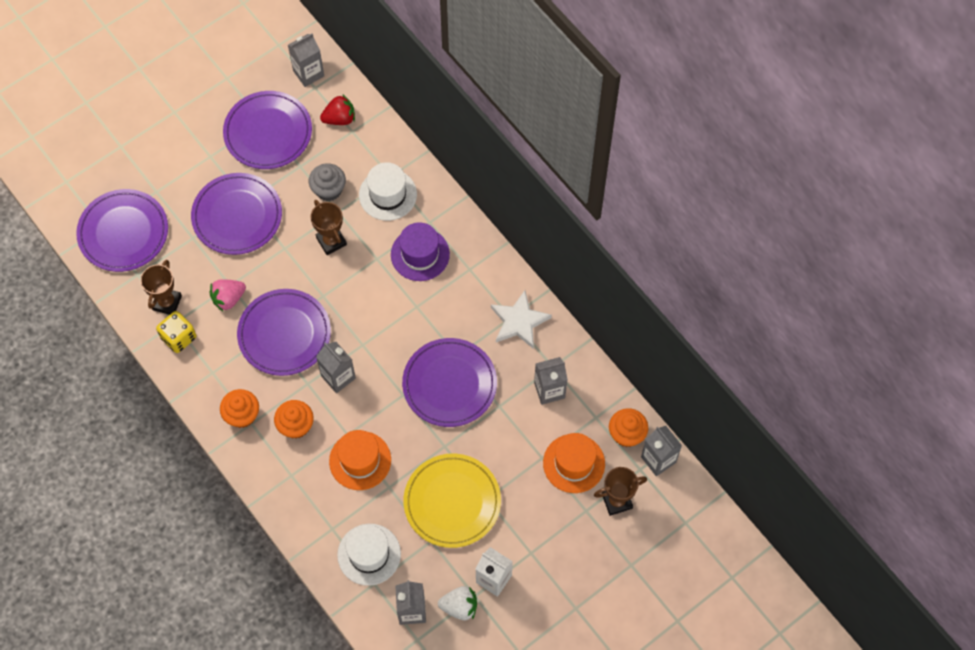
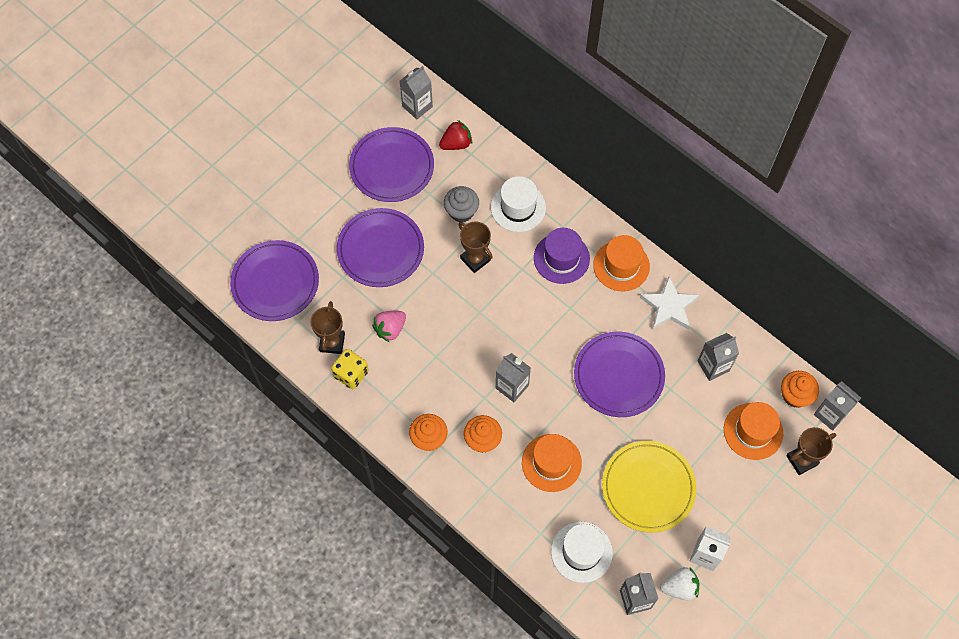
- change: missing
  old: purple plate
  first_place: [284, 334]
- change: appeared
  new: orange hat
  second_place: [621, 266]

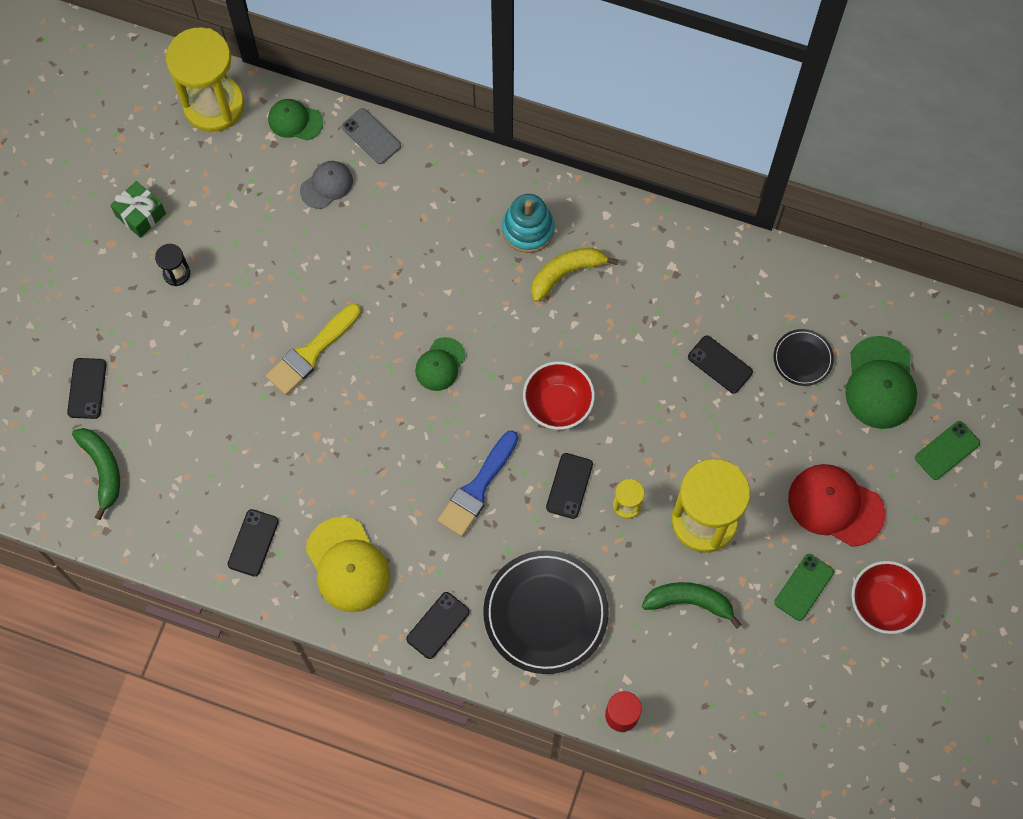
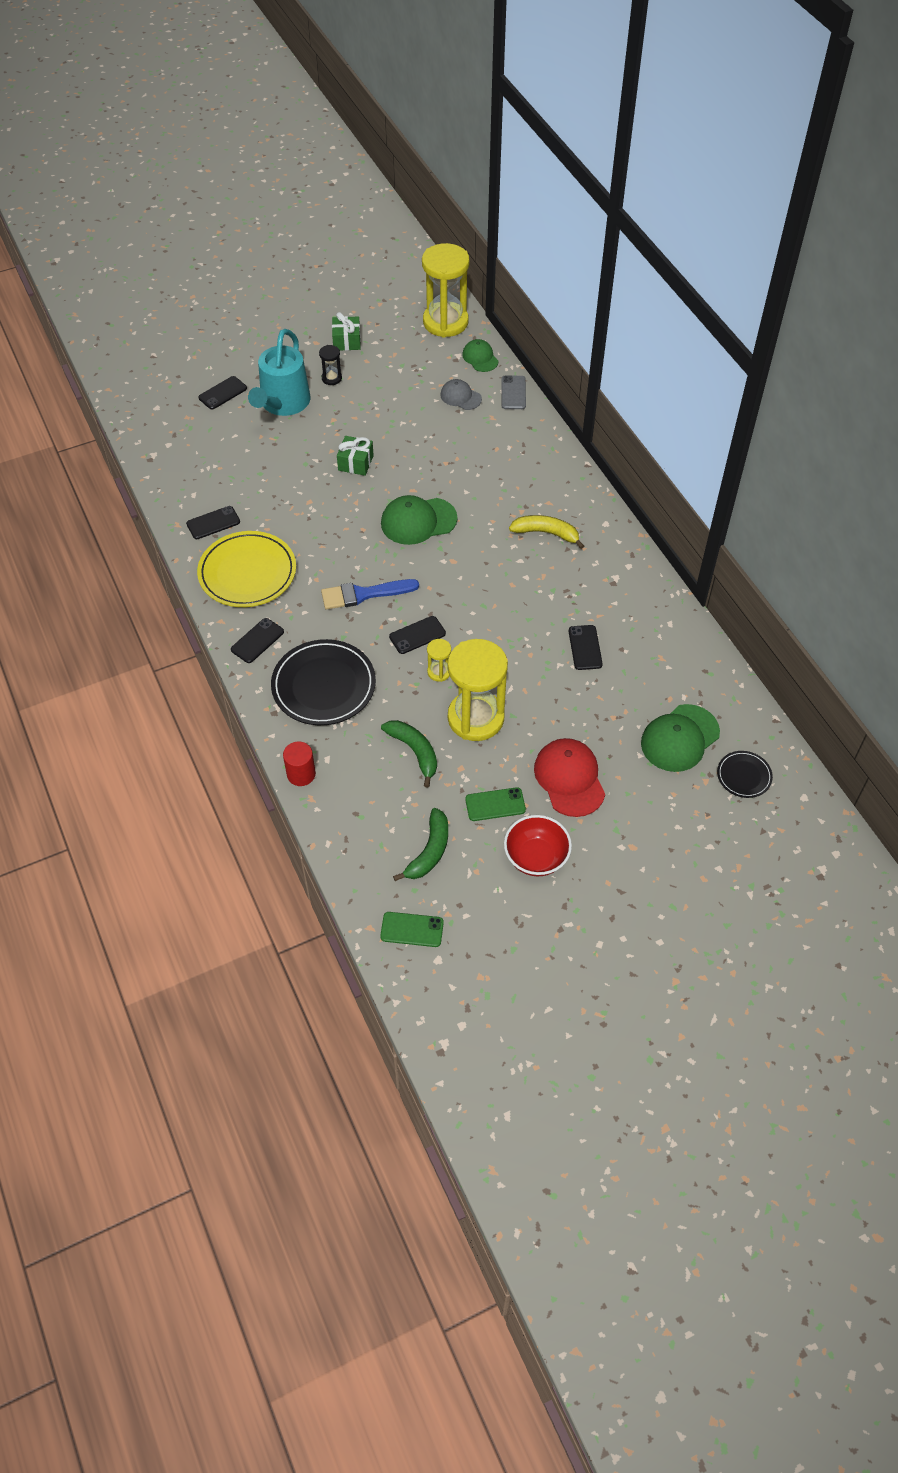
- change: missing
  old: turquoise stacking toy
  first_place: [528, 229]
- change: missing
  old: red bowl
  first_place: [558, 404]
- change: appeared
  new: turquoise watering can
  second_place: [283, 404]
- change: relocated
  old: green banana
  first_place: [102, 470]
  second_place: [429, 851]
- change: relocated
  old: black plate
  first_place: [803, 358]
  second_place: [744, 776]
- change: relocated
  old: green phone
  first_place: [947, 450]
  second_place: [412, 929]
- change: exchanged
  old: yellow brush
  new: green gift
  first_place: [311, 352]
  second_place: [355, 463]
- change: exchanged
  old: yellow cap
  new: yellow plate
  first_place: [347, 565]
  second_place: [247, 573]
- change: spun
  old: grey cap
  first_place: [326, 185]
  second_place: [460, 397]
  degrees: -150
- change: spun
  old: black phone
  first_place: [438, 625]
  second_place: [257, 641]
  degrees: -45
- change: size
  old: green cap
  first_place: [440, 364]
  second_place: [418, 521]
  factor: 1.65

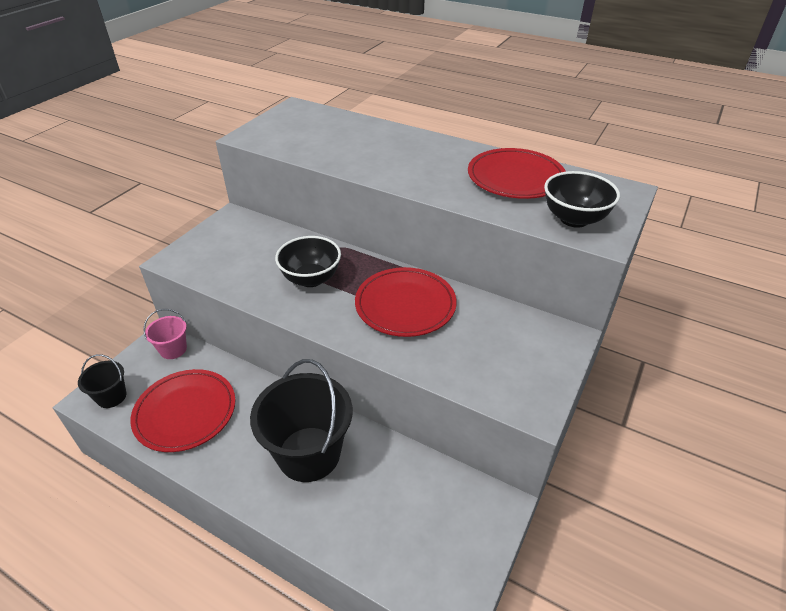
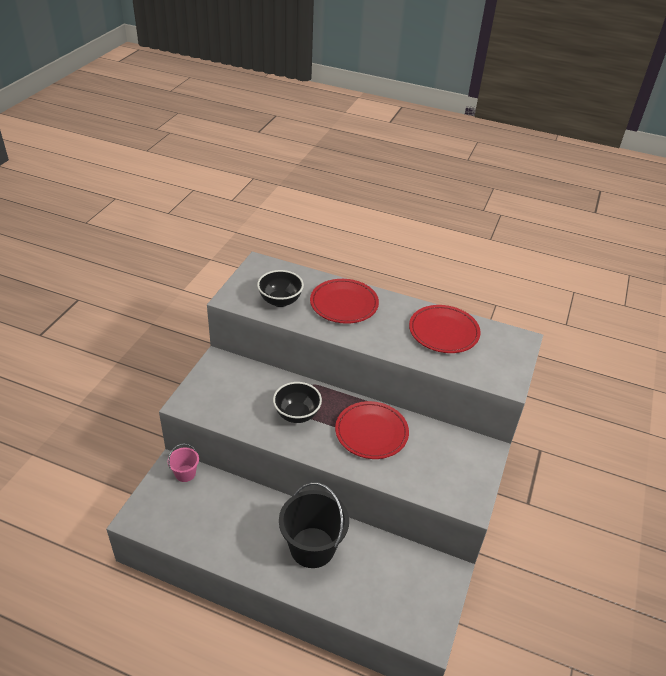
- change: missing
  old: black bucket
  first_place: [111, 396]
- change: relocated
  old: red plate
  first_place: [185, 412]
  second_place: [344, 304]
- change: relocated
  old: black bowl
  first_place: [574, 219]
  second_place: [280, 301]

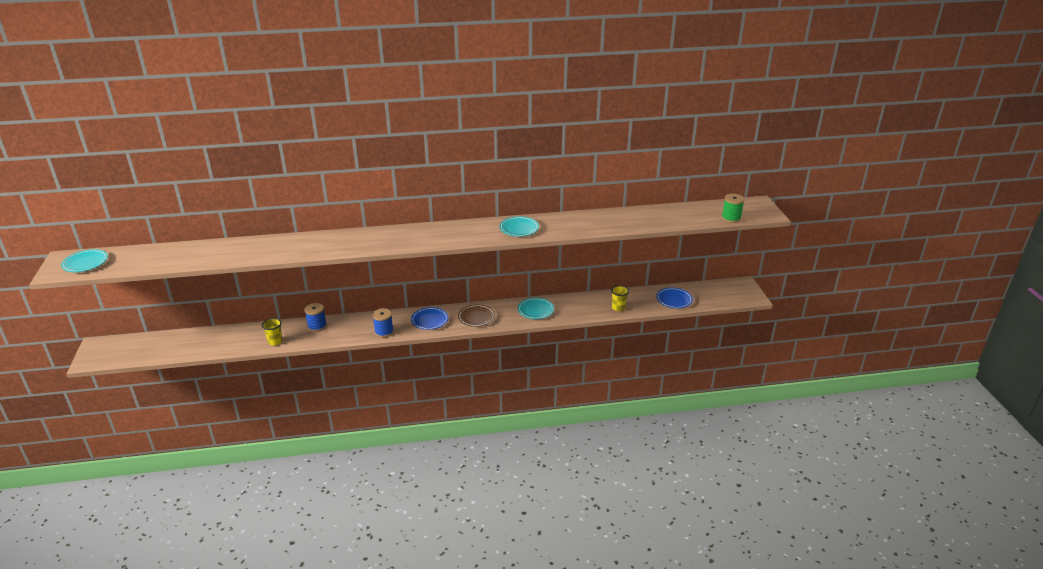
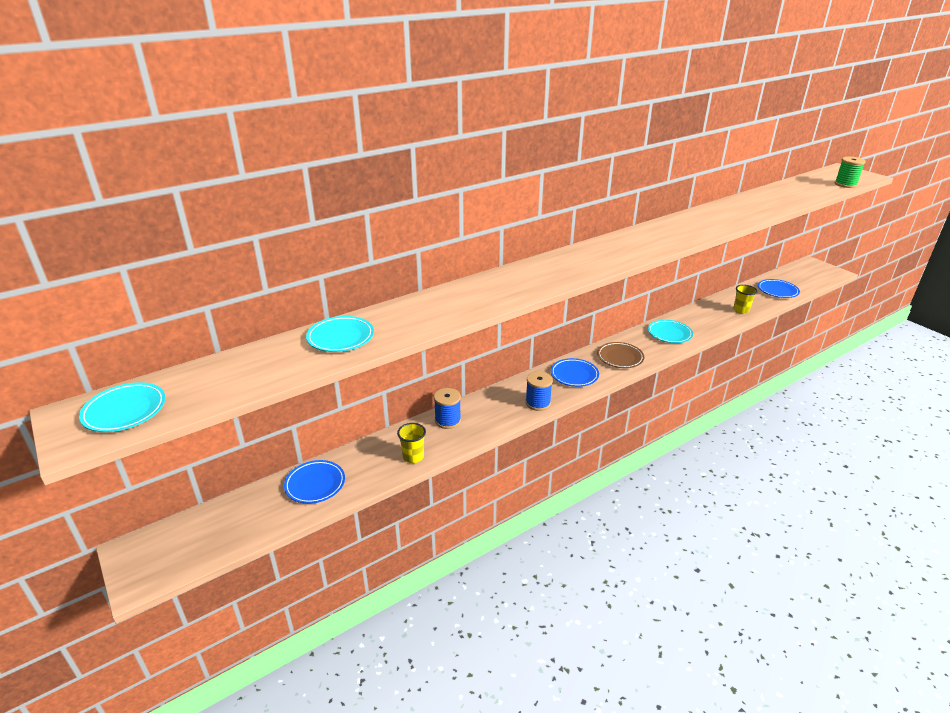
- change: appeared
  new: blue plate
  second_place: [315, 484]
- change: relocated
  old: turquoise plate
  first_place: [519, 229]
  second_place: [340, 337]

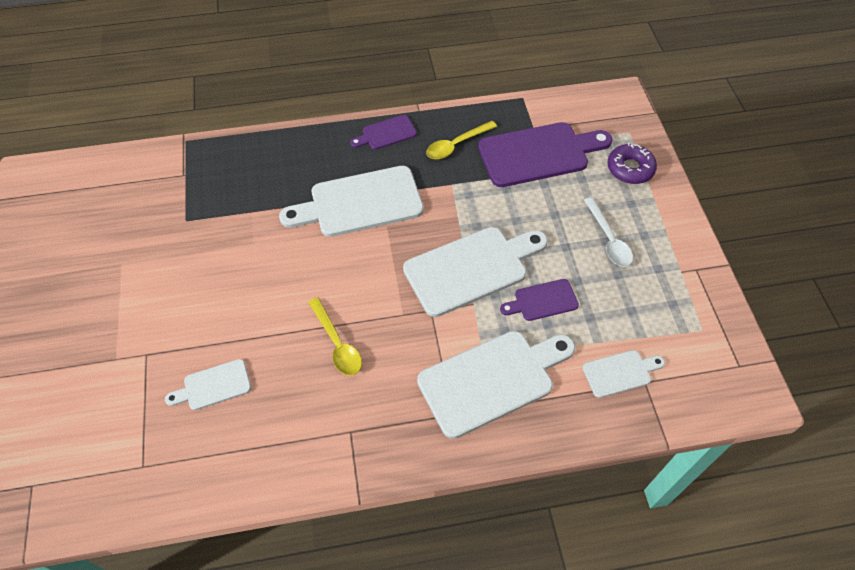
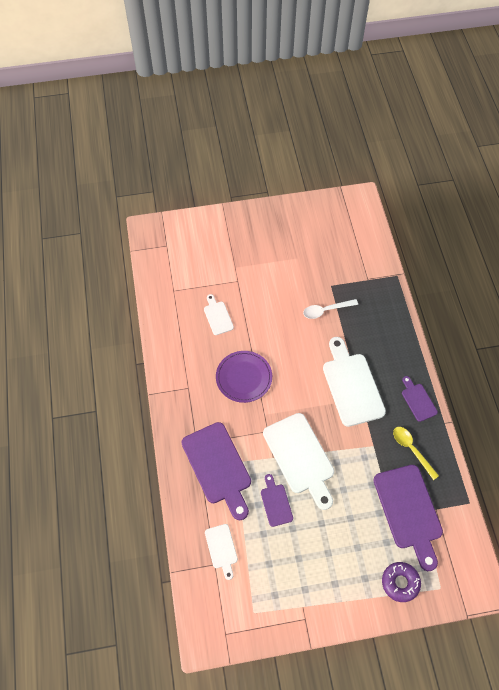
- change: relocated
  old: white spoon
  first_place: [608, 239]
  second_place: [326, 310]
- change: exchanged
  old: yellow spoon
  new: purple plate
  first_place: [337, 343]
  second_place: [244, 377]
- change: colour
  old: white cutting board
  new: purple cutting board
  first_place: [492, 380]
  second_place: [218, 467]

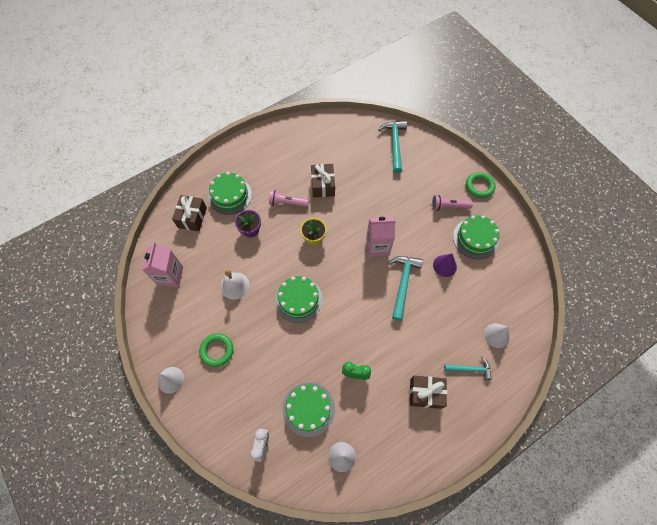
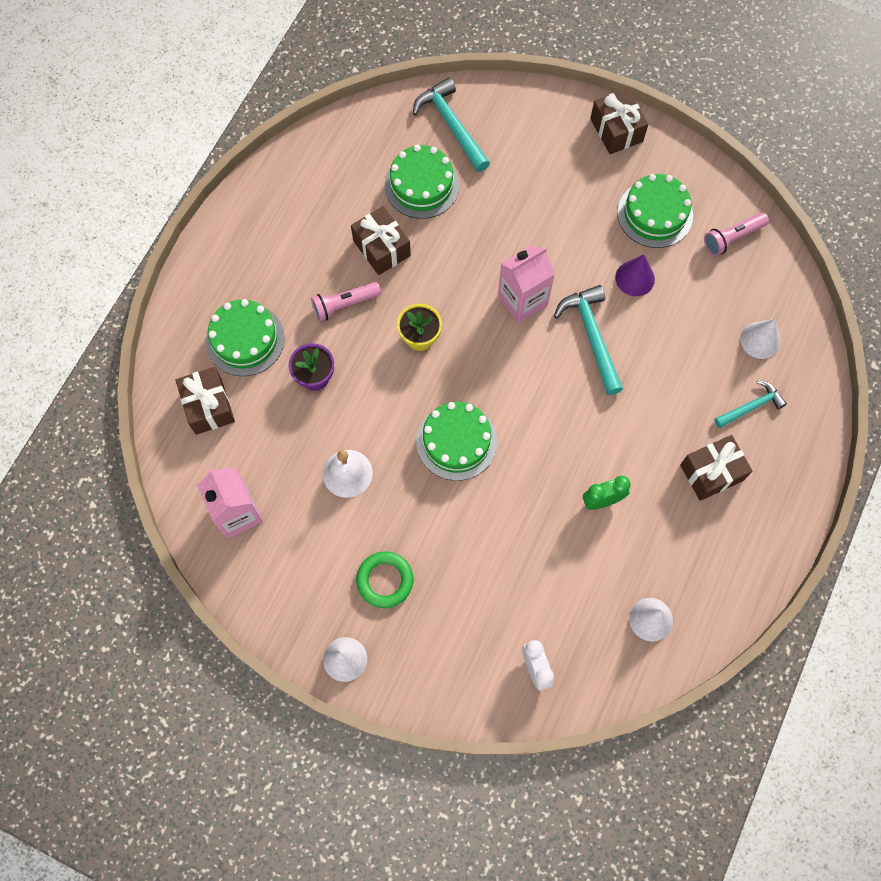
- change: relocated
  old: green cake
  first_place: [308, 409]
  second_place: [421, 185]
- change: relocated
  old: pink flashlight
  first_place: [449, 206]
  second_place: [732, 238]
- change: exchanged
  old: green ring
  new: brown gift
  first_place: [479, 186]
  second_place: [616, 130]

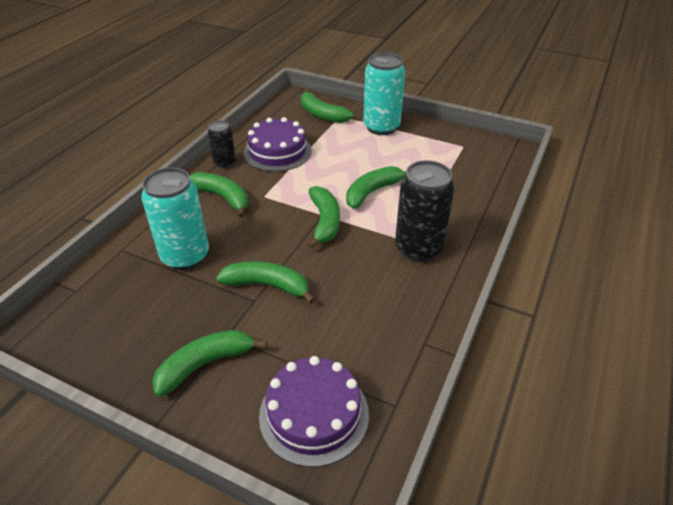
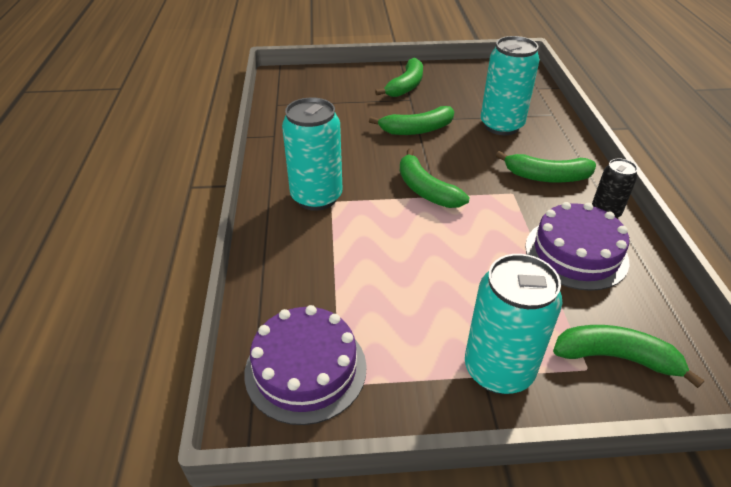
- change: missing
  old: green banana
  first_place: [372, 192]
- change: relocated
  old: purple cake
  first_place: [314, 414]
  second_place: [305, 369]
- change: colour
  old: black can
  new: turquoise can
  first_place: [418, 249]
  second_place: [316, 197]

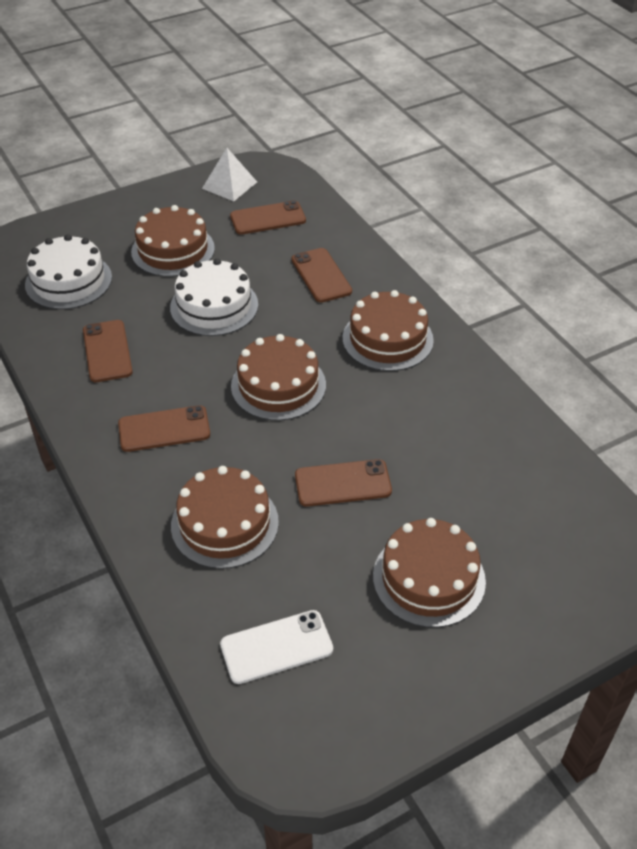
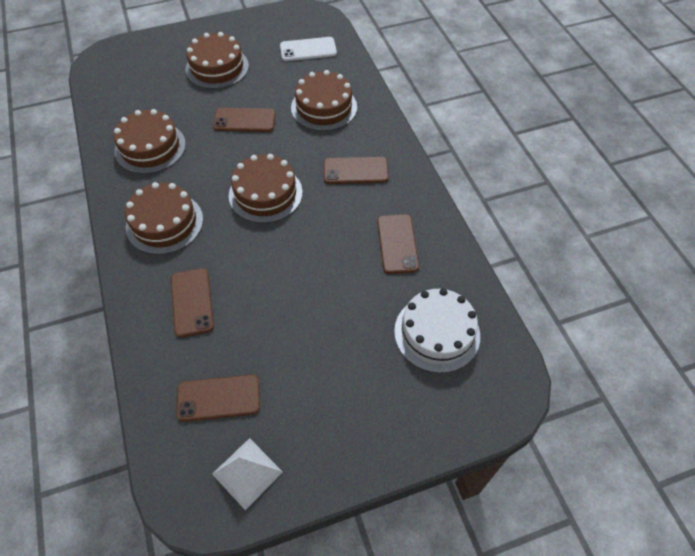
- change: missing
  old: white cake
  first_place: [214, 306]
- change: relocated
  old: brown cake
  first_place: [173, 250]
  second_place: [150, 147]

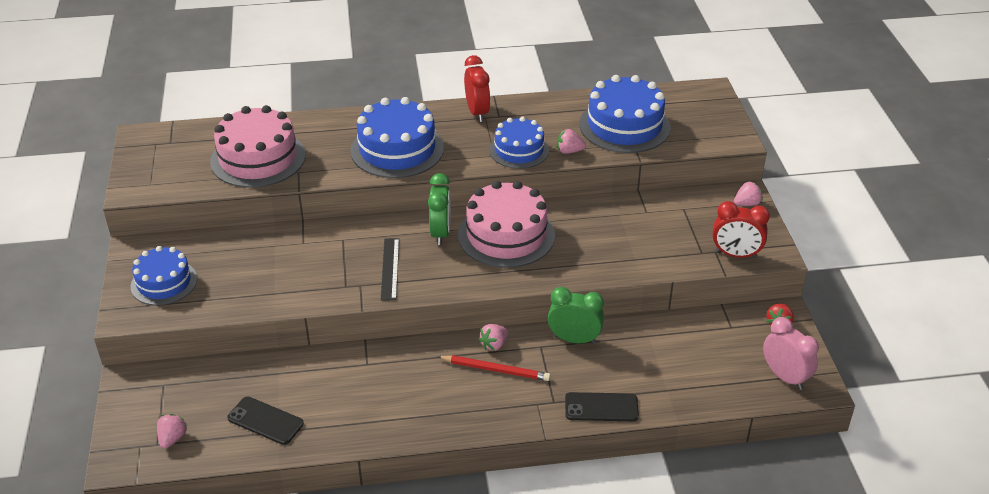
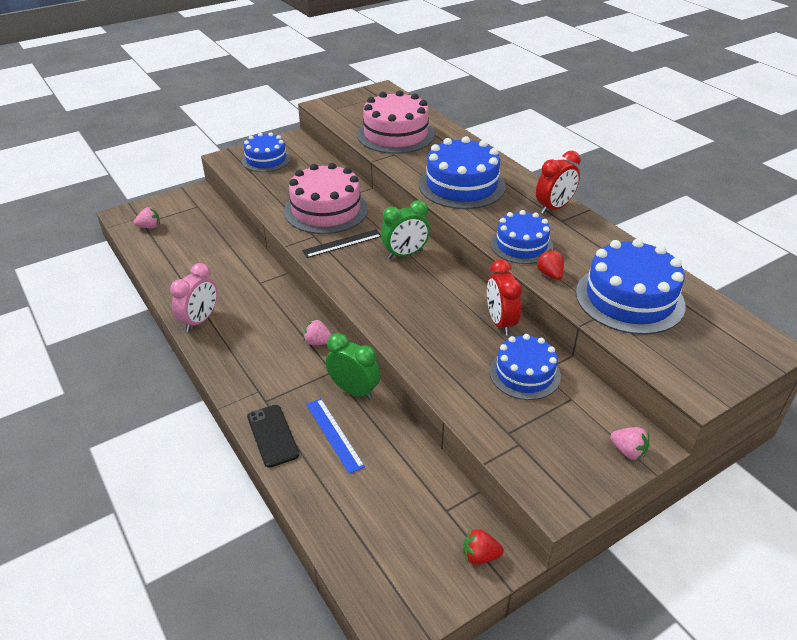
- change: missing
  old: black phone
  first_place: [265, 421]
- change: missing
  old: red pencil
  first_place: [495, 370]
- change: appeared
  new: blue ruler
  second_place: [334, 434]
- change: appeared
  new: blue cake
  second_place: [524, 374]
- change: relocated
  old: pink cake
  first_place: [506, 235]
  second_place: [326, 210]
- change: relocated
  old: red clock
  first_place: [735, 254]
  second_place: [500, 322]
- change: relocated
  old: pink clock
  first_place: [785, 377]
  second_place: [200, 320]
- change: colour
  old: pink strawberry
  new: red strawberry
  first_place: [569, 151]
  second_place: [549, 274]
- change: spun
  old: green clock
  first_place: [574, 339]
  second_place: [354, 390]
  degrees: -45

